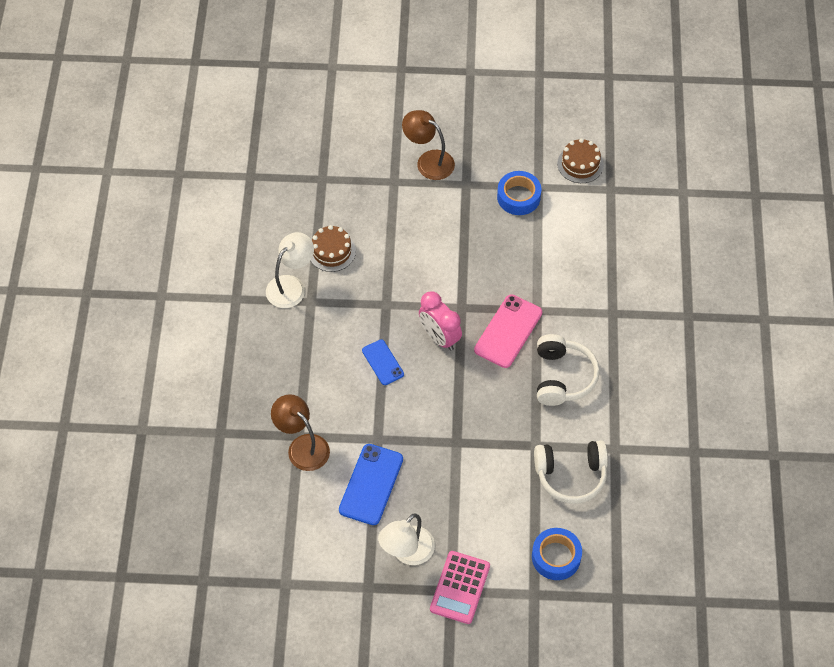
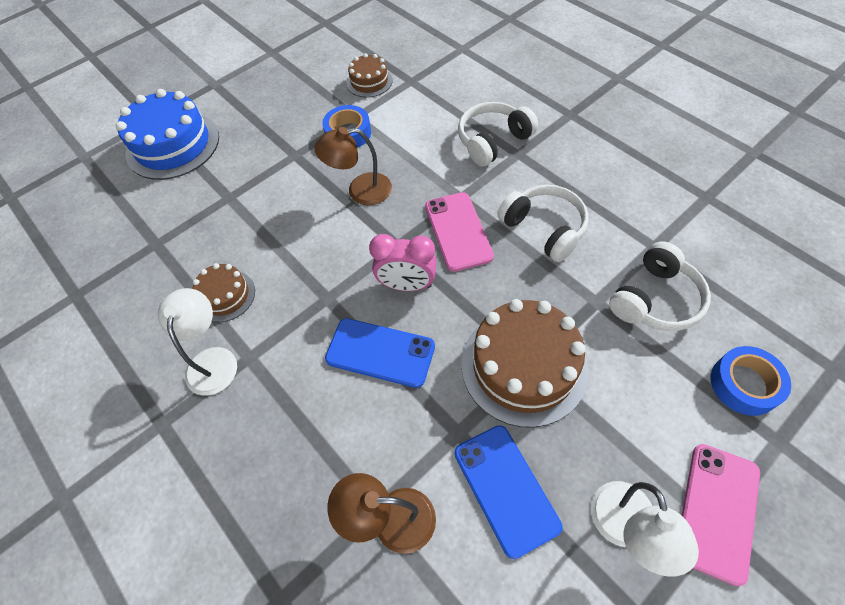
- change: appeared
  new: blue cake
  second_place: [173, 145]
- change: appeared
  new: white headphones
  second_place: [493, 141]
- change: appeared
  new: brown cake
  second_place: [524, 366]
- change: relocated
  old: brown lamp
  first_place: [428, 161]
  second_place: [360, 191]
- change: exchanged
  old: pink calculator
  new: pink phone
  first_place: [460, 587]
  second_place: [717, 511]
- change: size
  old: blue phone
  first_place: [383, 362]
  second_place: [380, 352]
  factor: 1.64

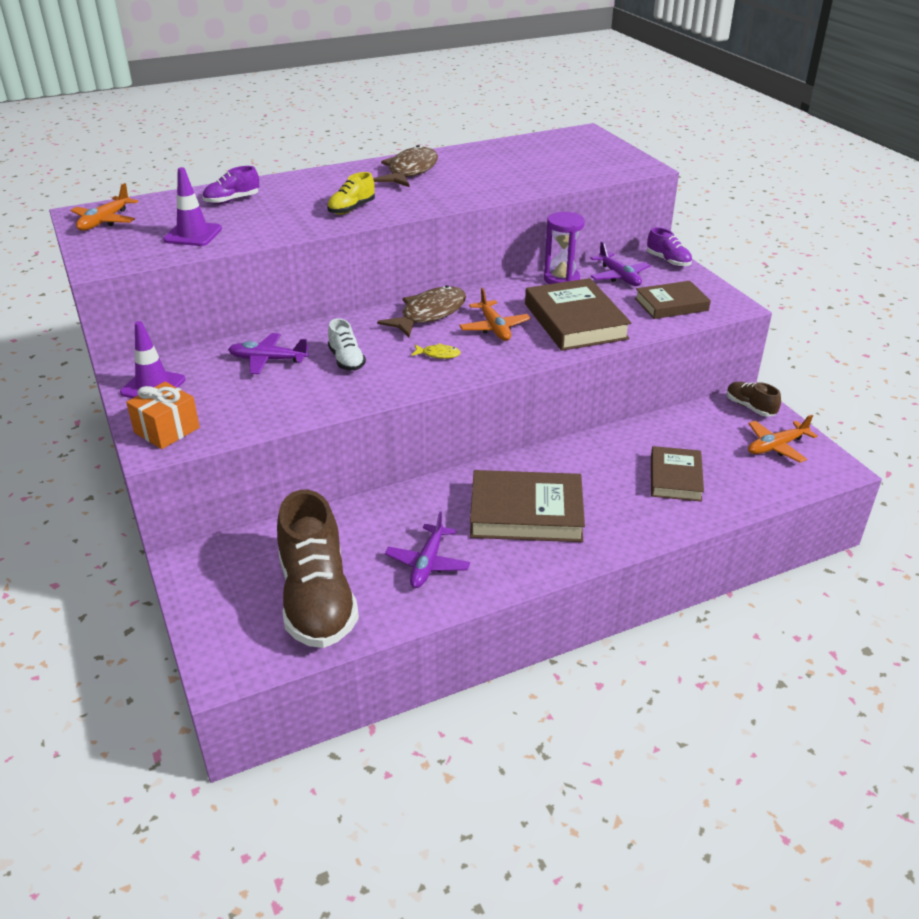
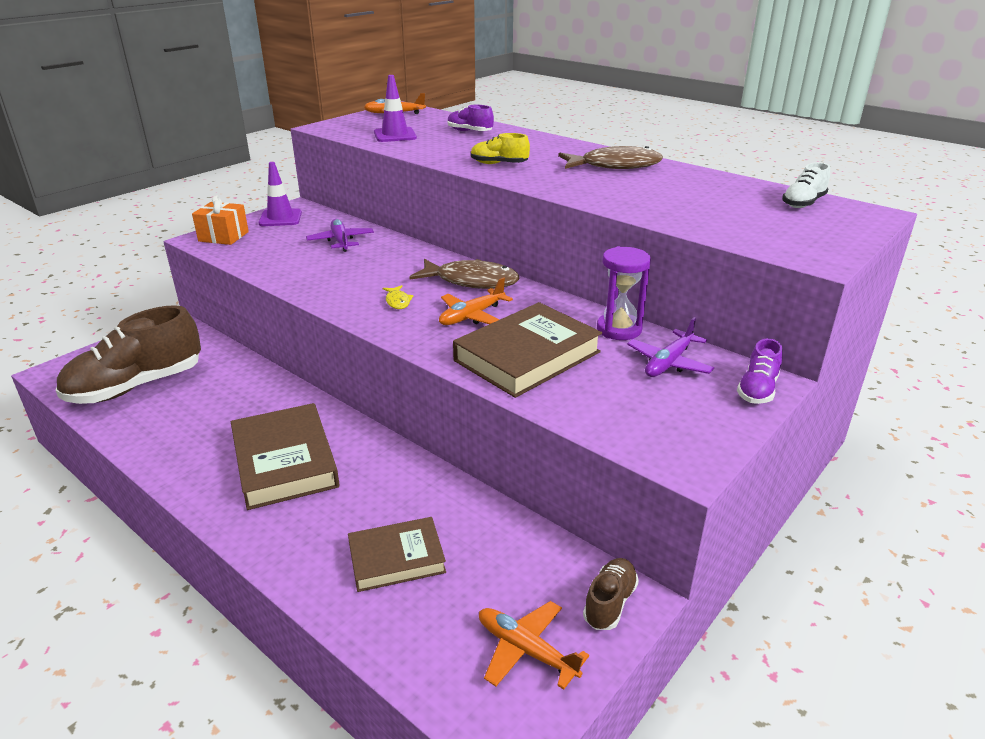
- change: missing
  old: purple plane
  first_place: [427, 563]
- change: missing
  old: brown book
  first_place: [671, 304]
- change: relocated
  old: white shoe
  first_place: [346, 360]
  second_place: [803, 203]

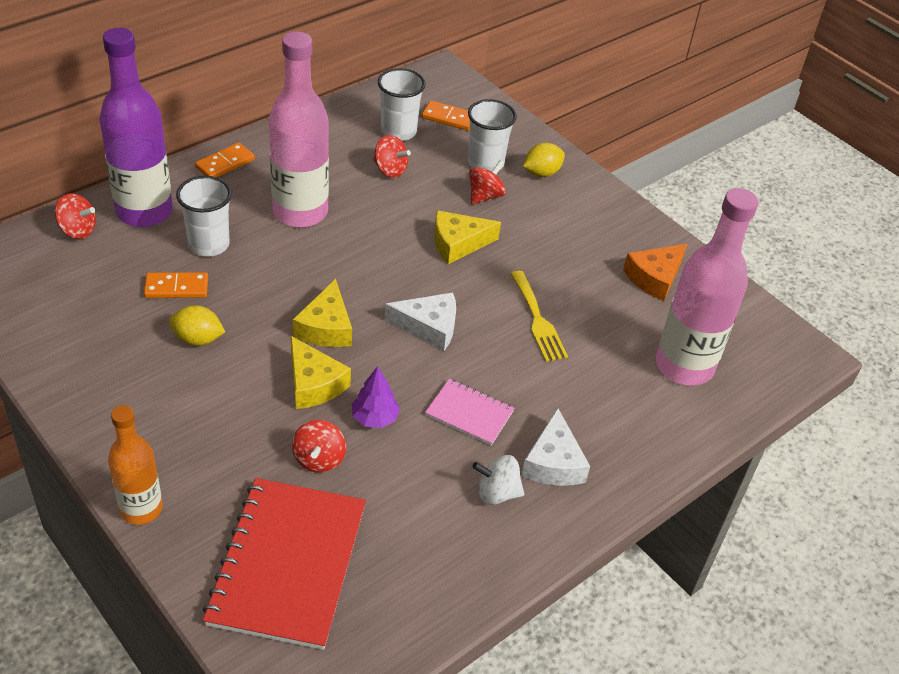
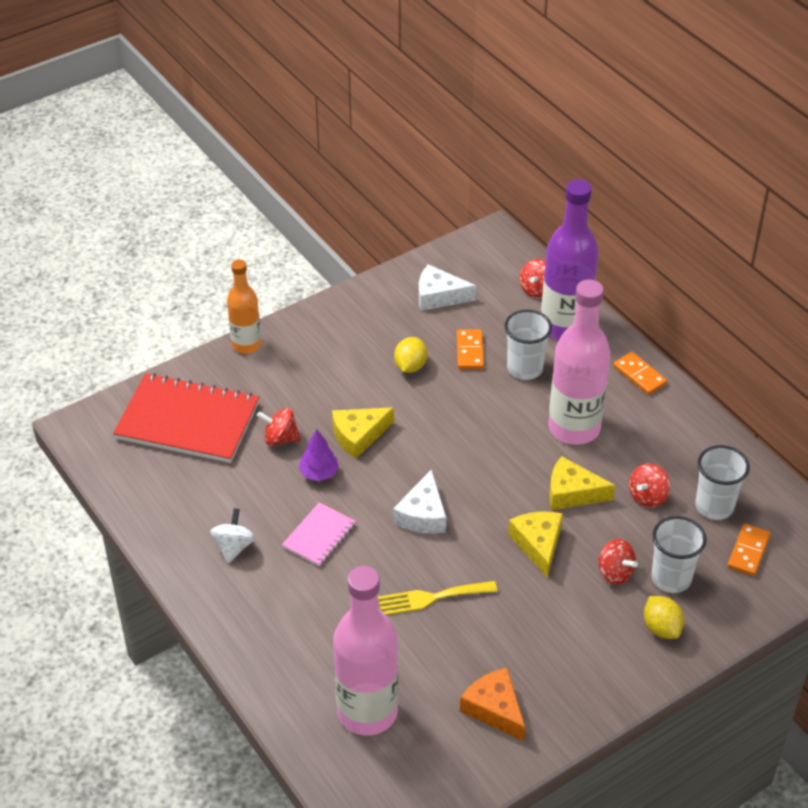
- change: relocated
  old: yellow cheese
  first_place: [326, 327]
  second_place: [572, 493]
- change: relocated
  old: white cheese
  first_place: [553, 462]
  second_place: [439, 296]

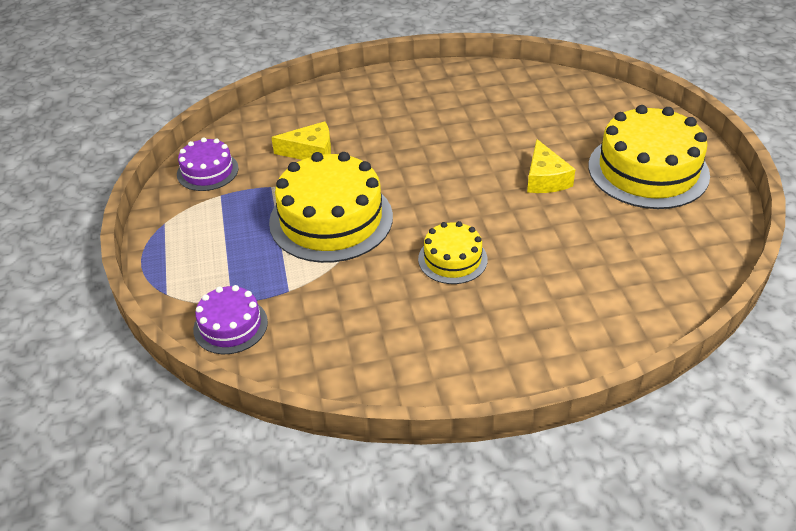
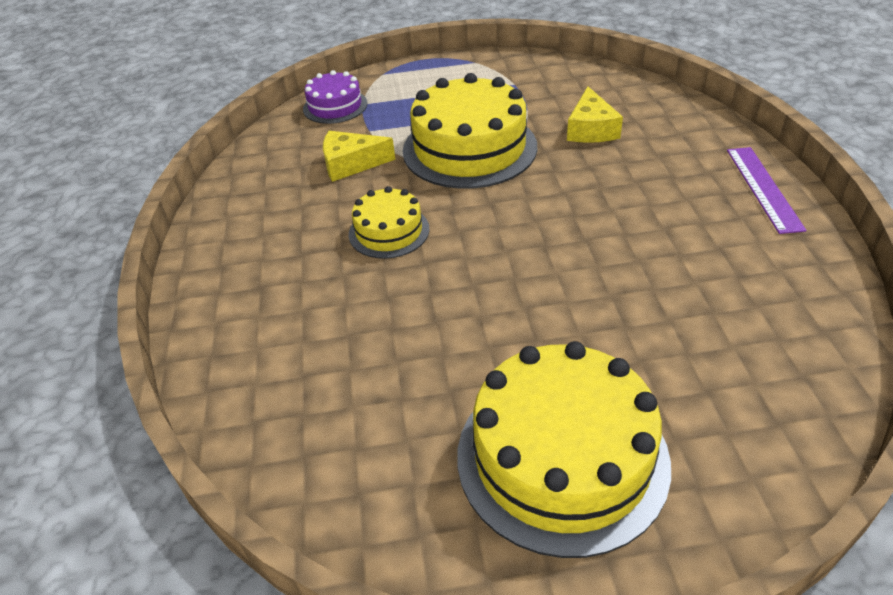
- change: missing
  old: purple cake
  first_place: [207, 171]
- change: appeared
  new: purple ruler
  second_place: [763, 188]
- change: relocated
  old: yellow cheese
  first_place: [545, 179]
  second_place: [351, 164]

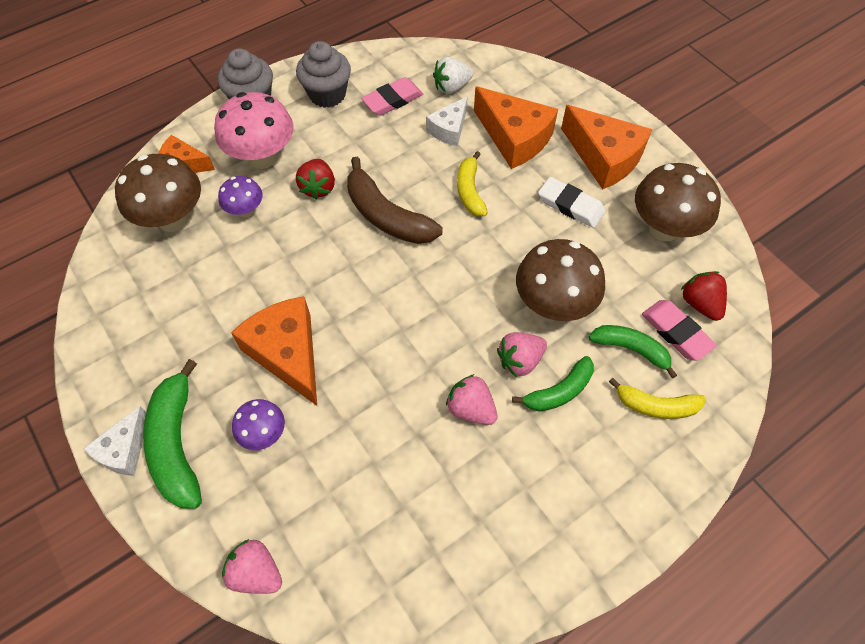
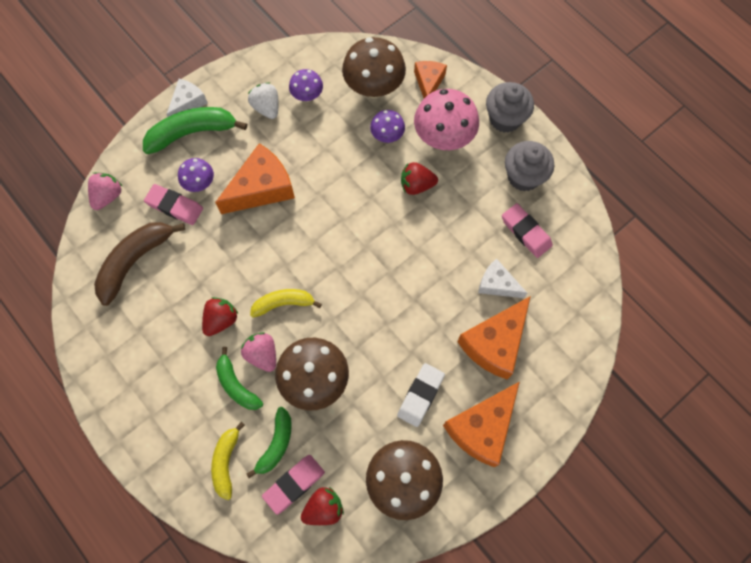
- change: appeared
  new: pink eraser
  second_place: [174, 206]
- change: appeared
  new: purple mushroom
  second_place: [307, 96]
- change: relocated
  old: brown banana
  first_place: [387, 216]
  second_place: [135, 261]
- change: relocated
  old: white strawberry
  first_place: [451, 87]
  second_place: [266, 107]
- change: relocated
  old: yellow banana
  first_place: [470, 191]
  second_place: [283, 303]
- change: colour
  old: pink strawberry
  new: red strawberry
  first_place: [471, 408]
  second_place: [221, 320]
- change: spun
  old: white cheese
  first_place: [124, 450]
  second_place: [187, 103]
  degrees: 105

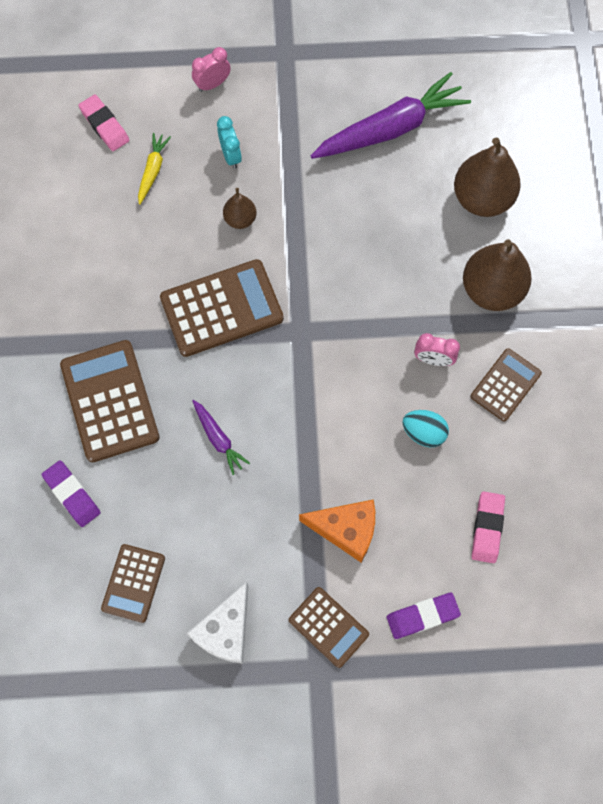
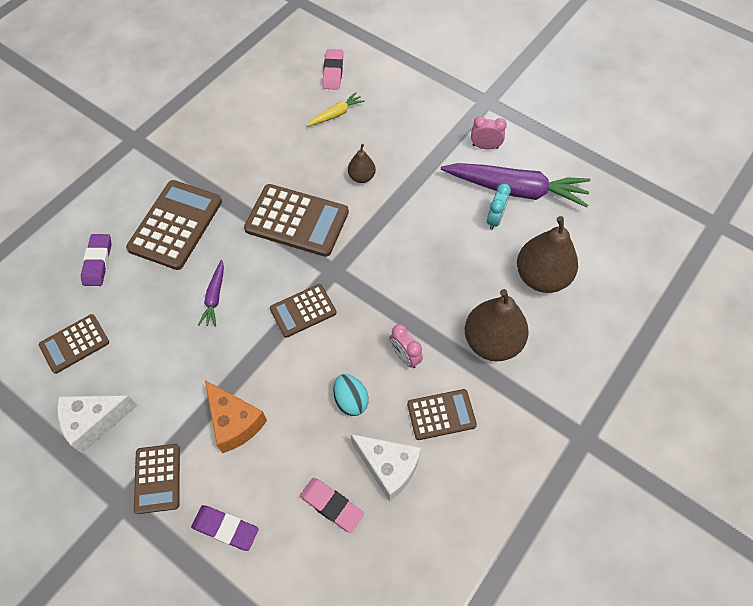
- change: appeared
  new: brown calculator
  second_place: [303, 311]
- change: appeared
  new: white cheese
  second_place: [388, 467]
- change: relocated
  old: pink clock
  first_place: [212, 84]
  second_place: [485, 146]
- change: relocated
  old: turquoise clock
  first_place: [231, 156]
  second_place: [495, 219]
- change: spun
  old: pink eraser
  first_place: [487, 528]
  second_place: [331, 505]
  degrees: 75

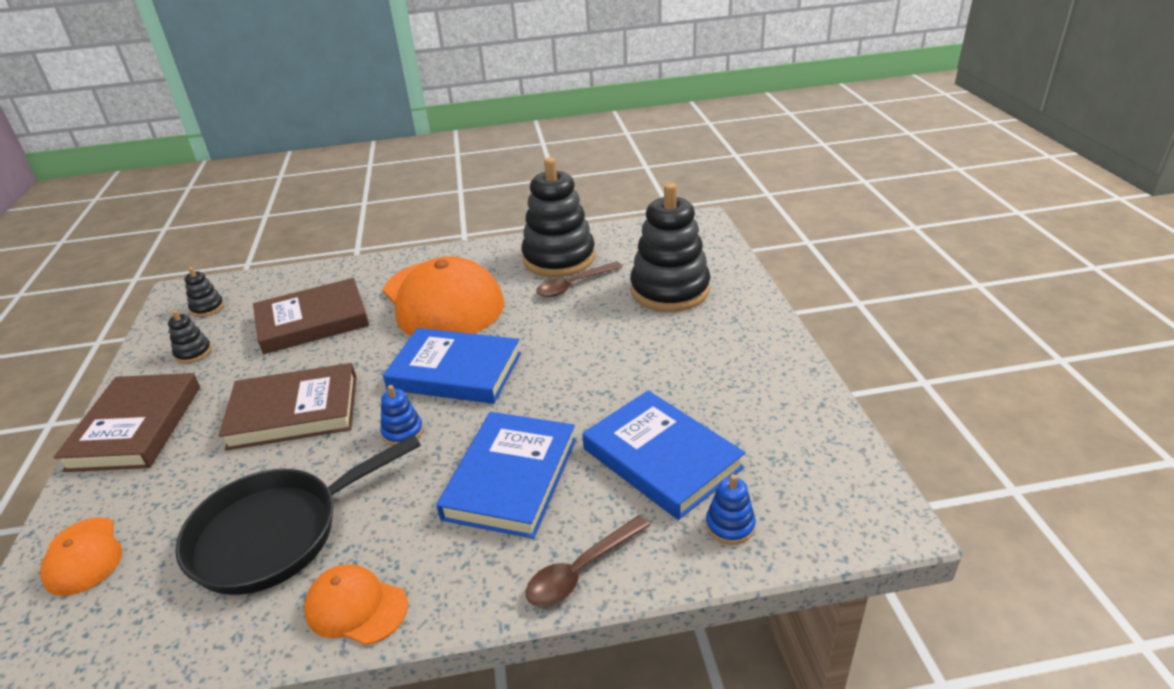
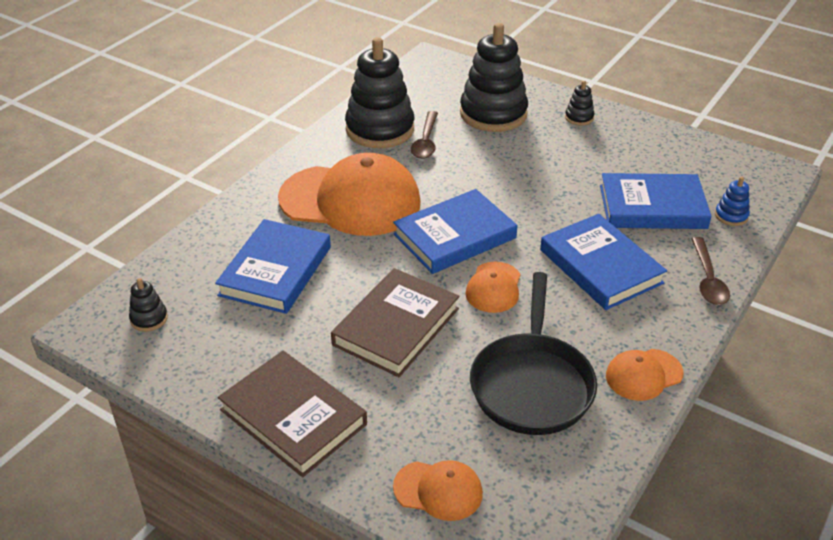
- change: relocated
  old: black stacking toy
  first_place: [193, 353]
  second_place: [579, 117]
- change: exchanged
  old: blue stacking toy
  new: orange cap
  first_place: [402, 432]
  second_place: [493, 287]
- change: colour
  old: brown book
  new: blue book
  first_place: [312, 321]
  second_place: [275, 271]

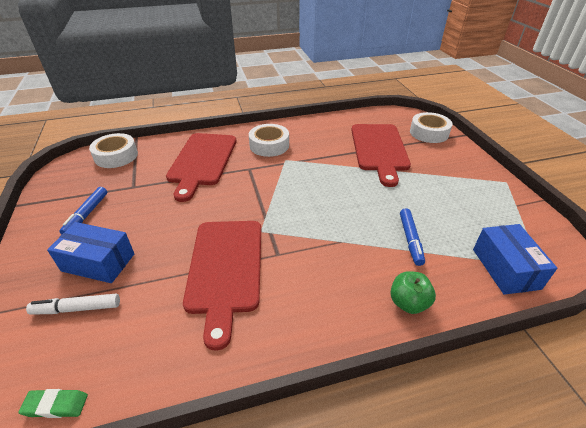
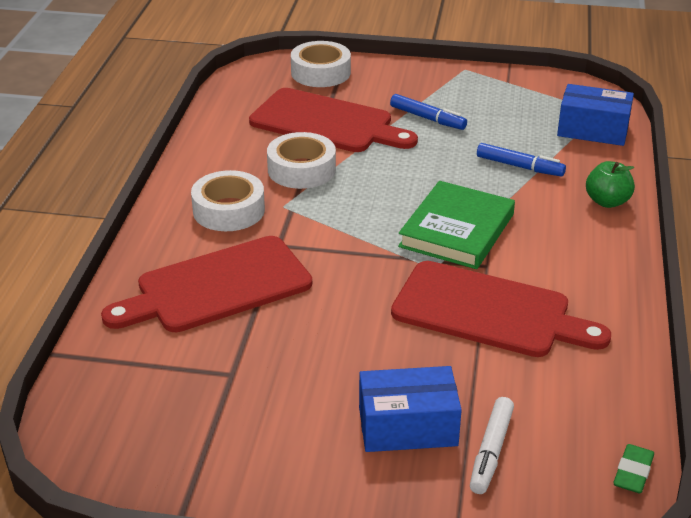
- change: appeared
  new: green book
  second_place: [456, 230]
- change: relocated
  old: blue marker
  first_place: [87, 214]
  second_place: [427, 118]
- change: relocated
  old: white tape
  first_place: [116, 156]
  second_place: [301, 169]
- change: spun
  old: blue box
  first_place: [98, 262]
  second_place: [407, 426]
  degrees: 45
- change: spun
  old: red cutting board
  first_place: [202, 161]
  second_place: [216, 287]
  degrees: 120

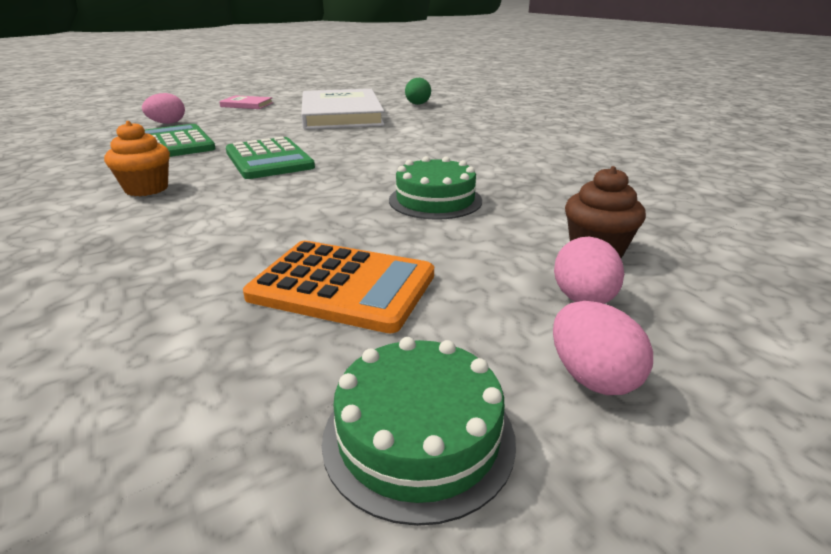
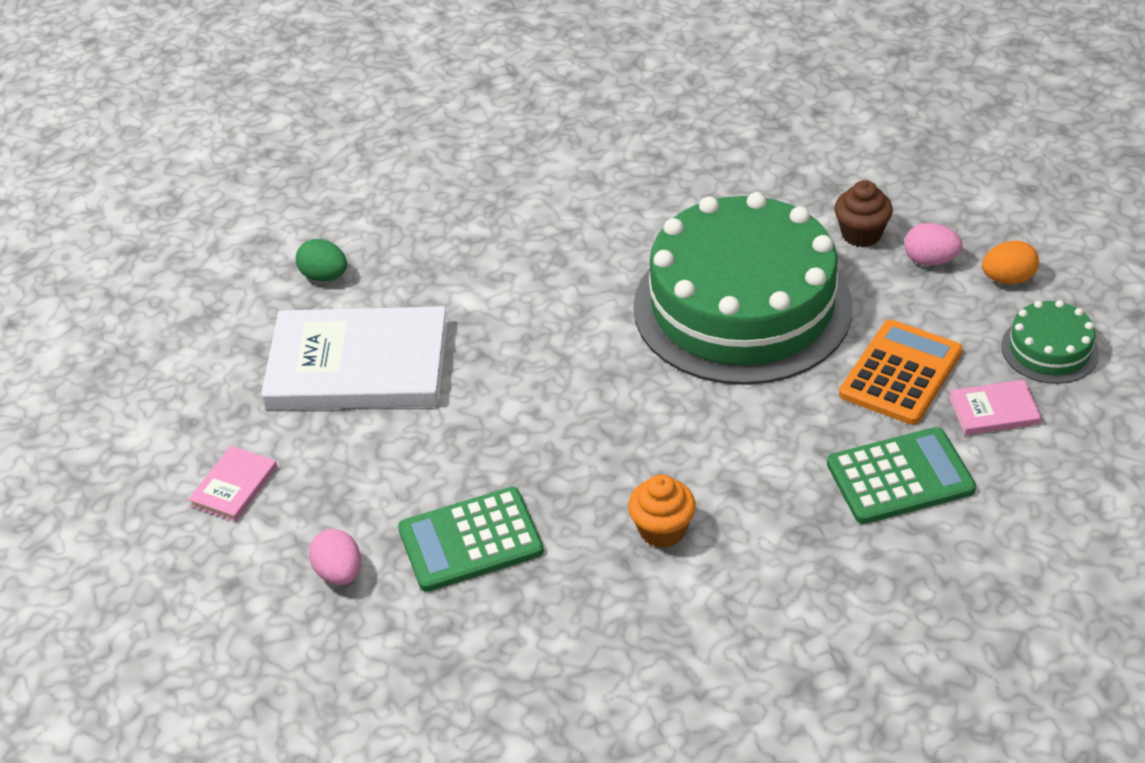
- change: appeared
  new: pink book
  second_place: [994, 410]
- change: relocated
  old: green calculator
  first_place: [269, 160]
  second_place: [900, 477]
- change: colour
  old: pink egg
  new: orange egg
  first_place: [592, 377]
  second_place: [1008, 279]
- change: size
  old: green cake
  first_place: [435, 200]
  second_place: [742, 306]
  factor: 2.38

